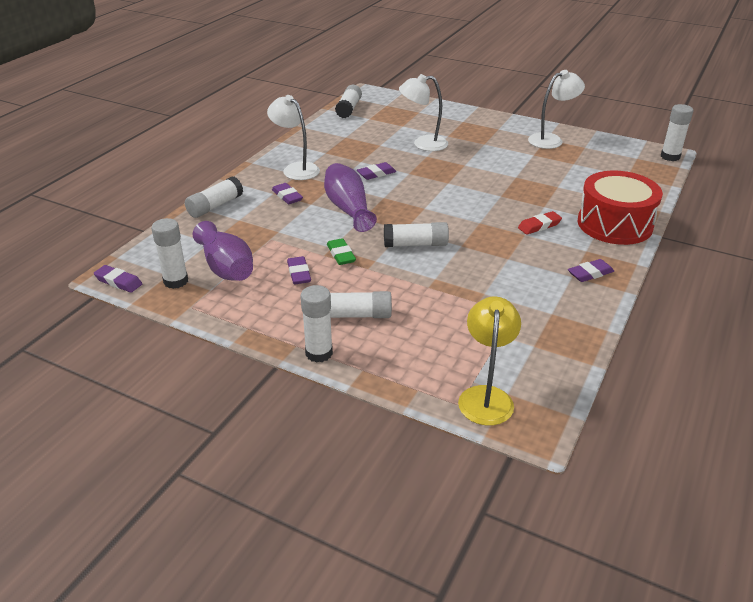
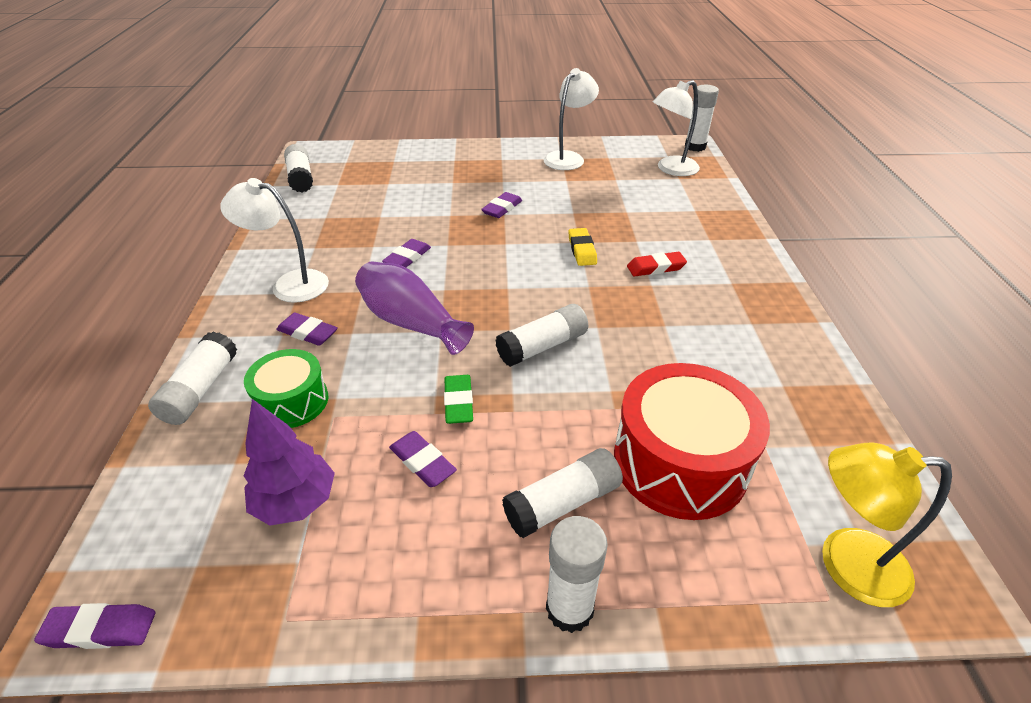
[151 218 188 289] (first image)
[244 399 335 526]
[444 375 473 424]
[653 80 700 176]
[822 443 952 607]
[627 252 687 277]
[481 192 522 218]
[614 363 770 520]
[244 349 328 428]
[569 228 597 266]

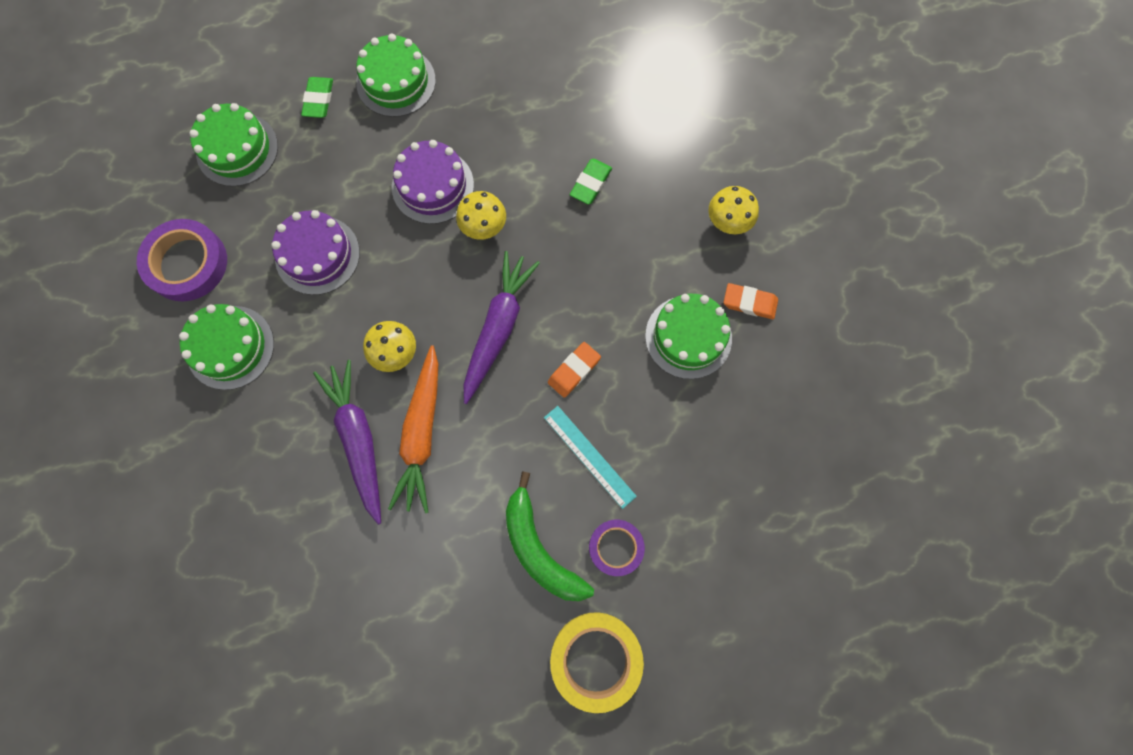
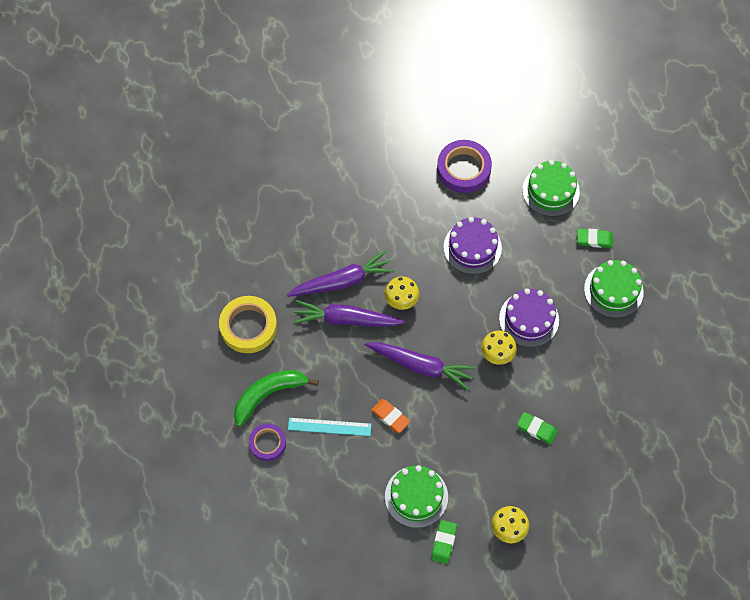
[179 304 274 390] (first image)
[293 300 405 326]
[288 418 372 436]
[219 296 277 353]
[431 520 457 564]

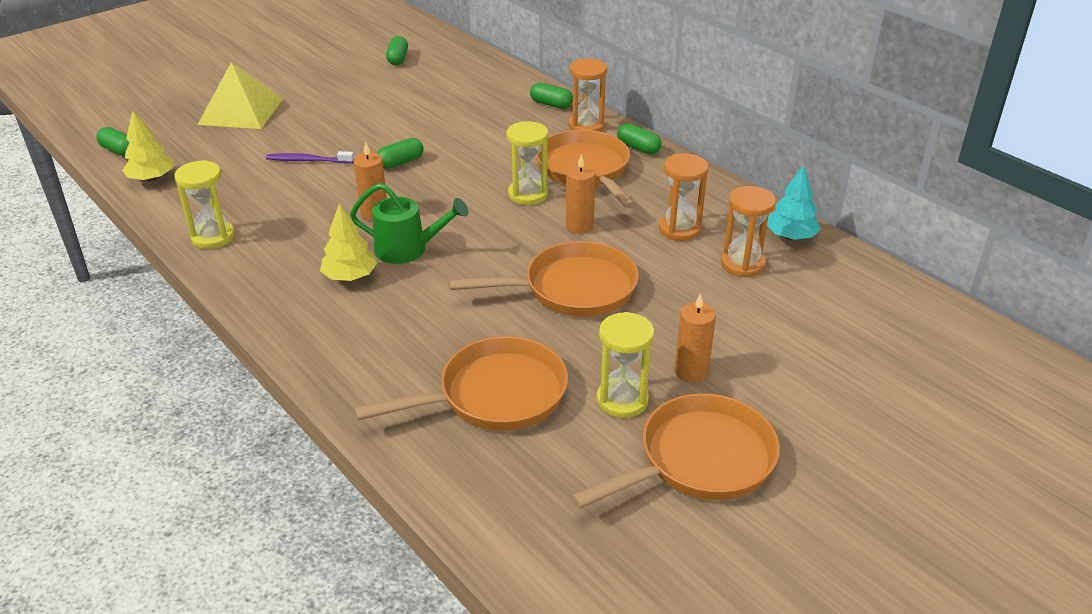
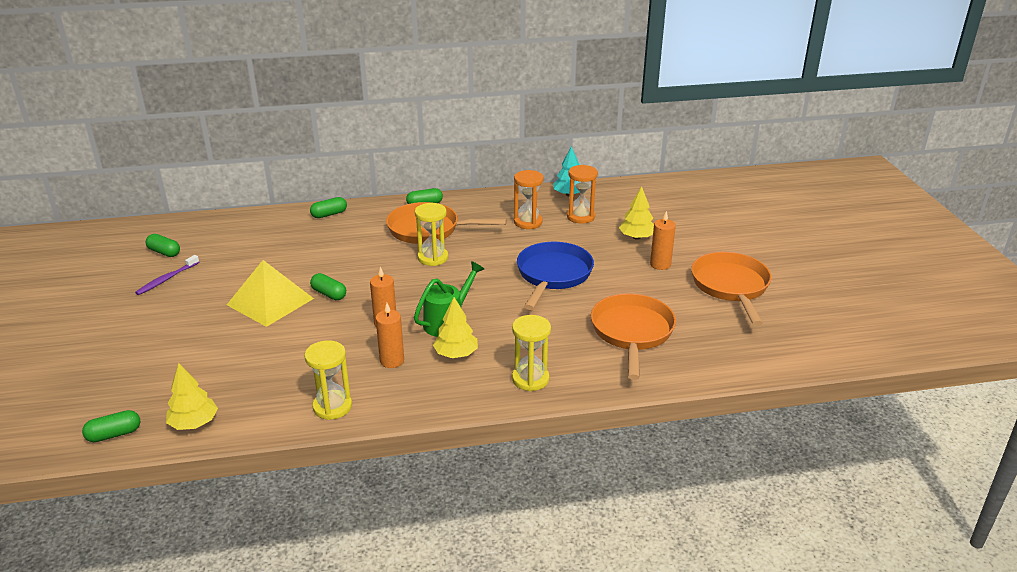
[227 260 314 327]
[135 255 199 295]
[310 273 346 300]
[517 242 594 310]
[376 303 404 368]
[569 58 607 132] (first image)
[512 315 551 391]
[619 186 654 240]

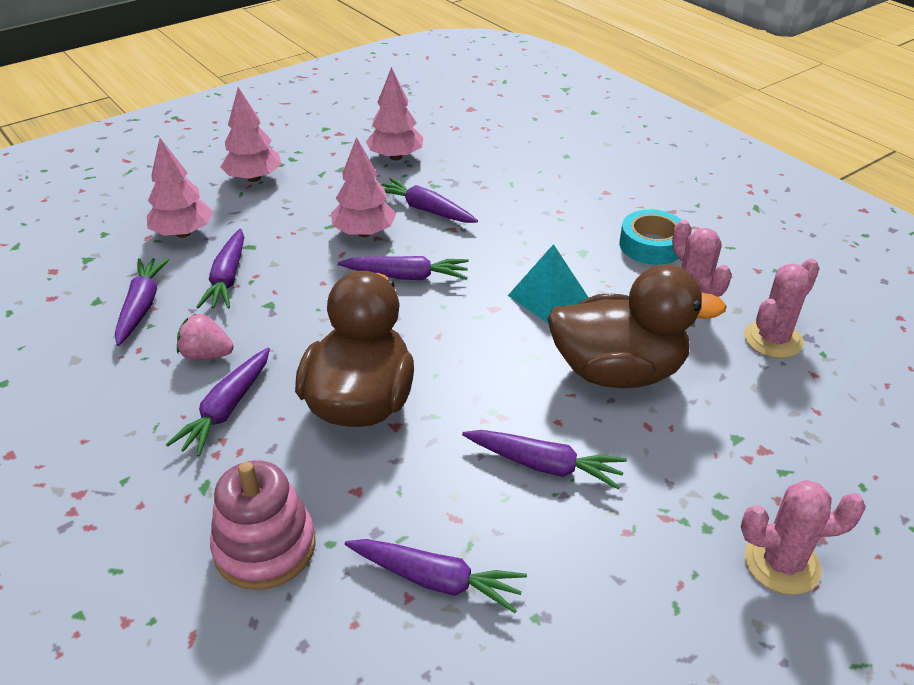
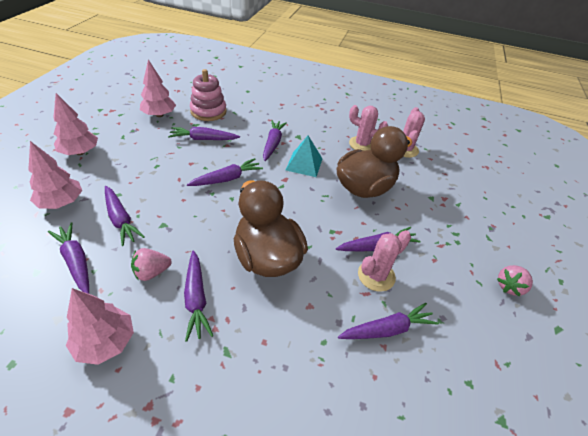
[190 69 227 121]
[66 288 134 365]
[620 210 682 265] (first image)
[358 230 411 292]
[263 120 287 161]
[497 265 533 296]

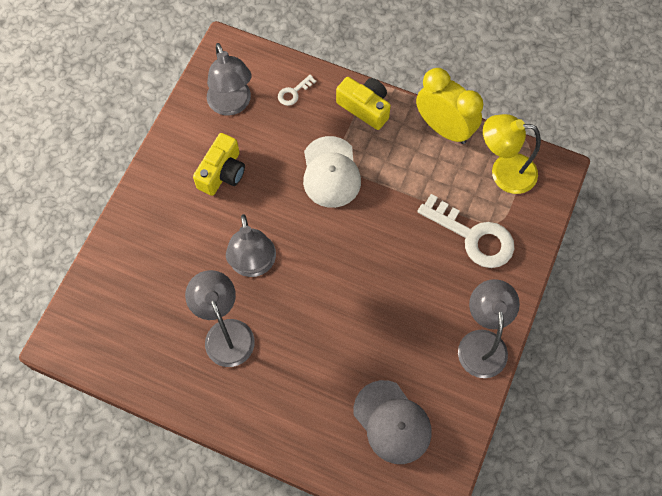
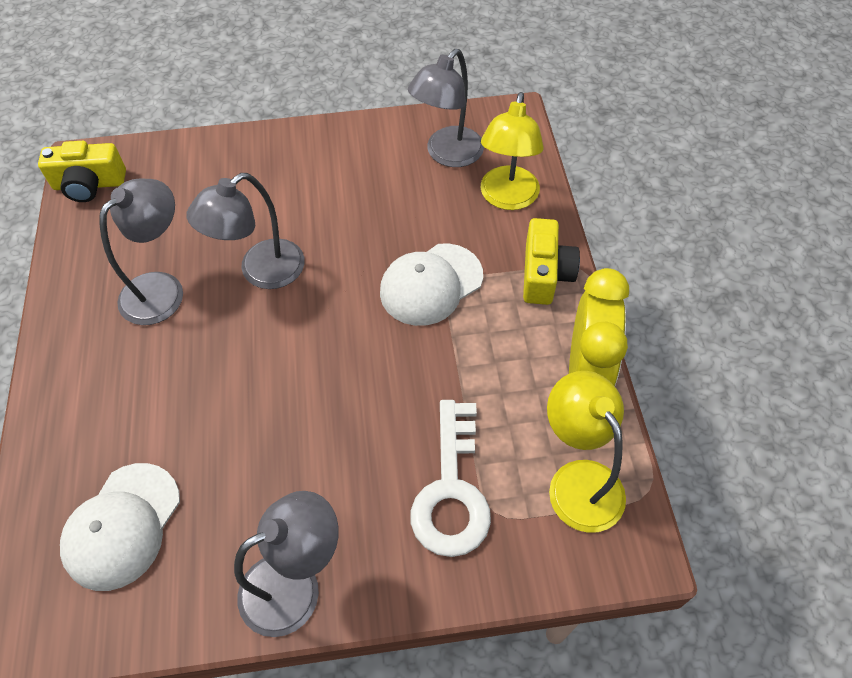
[38 141 126 202]
[481 92 544 210]
[60 463 180 591]

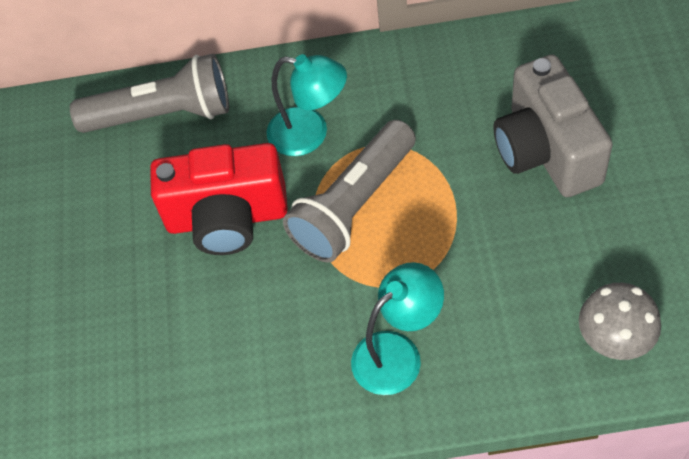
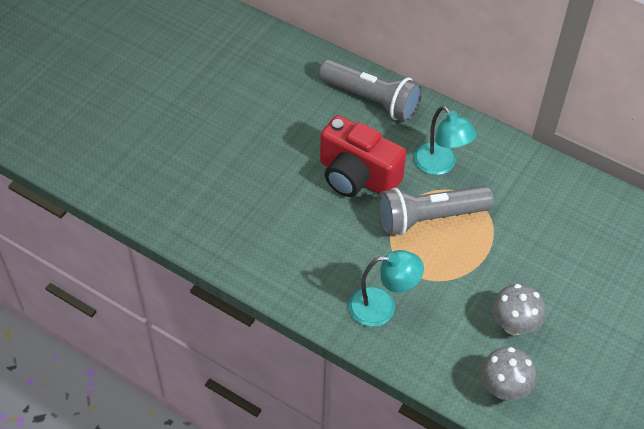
[493 54 613 197] (first image)
[492 284 545 335]

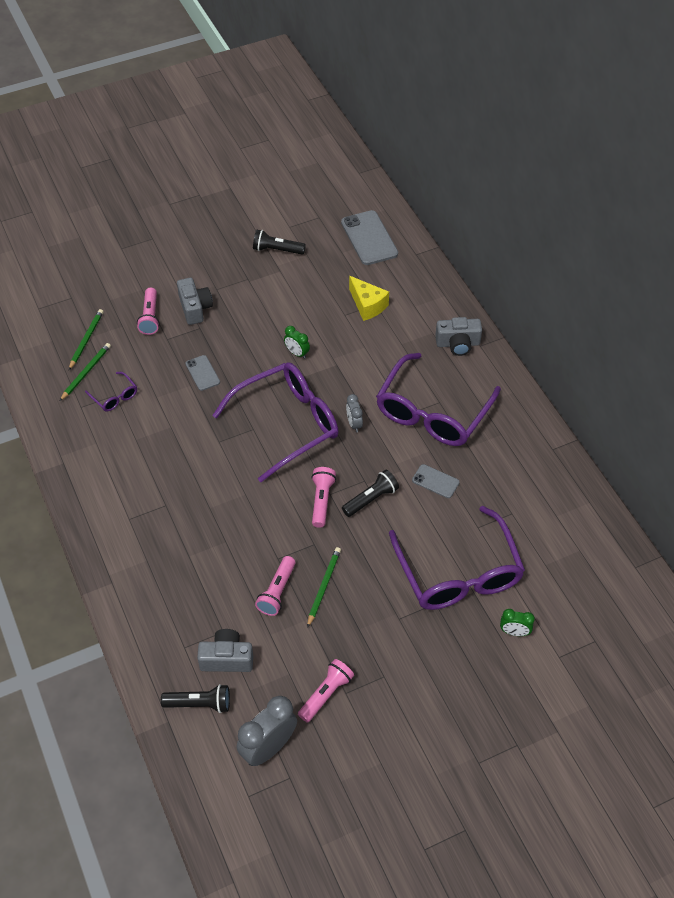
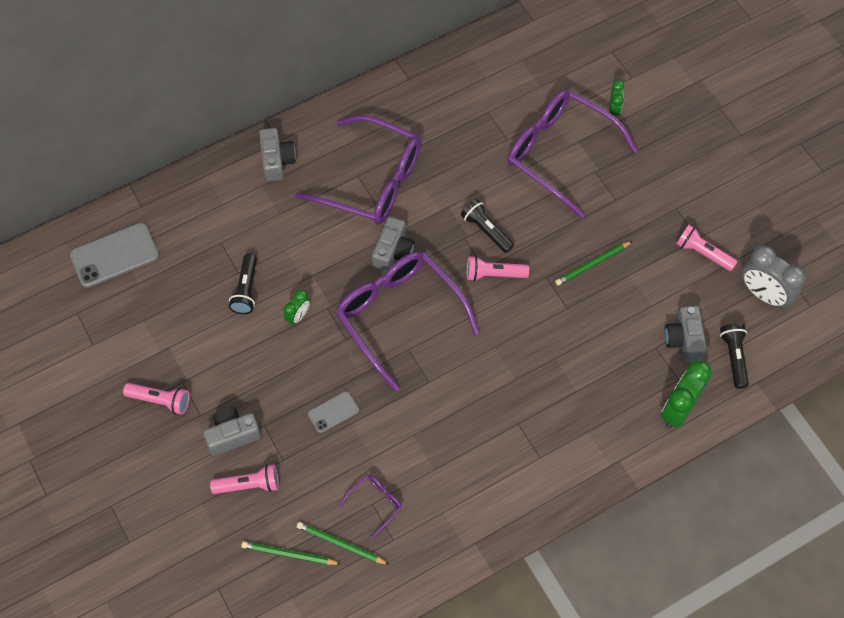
[229 253 257 314]
[123 383 190 415]
[555 241 632 285]
[372 217 415 272]
[349 276 389 321] (first image)
[507 89 638 218]
[412 464 460 498] (first image)
[661 360 712 429]

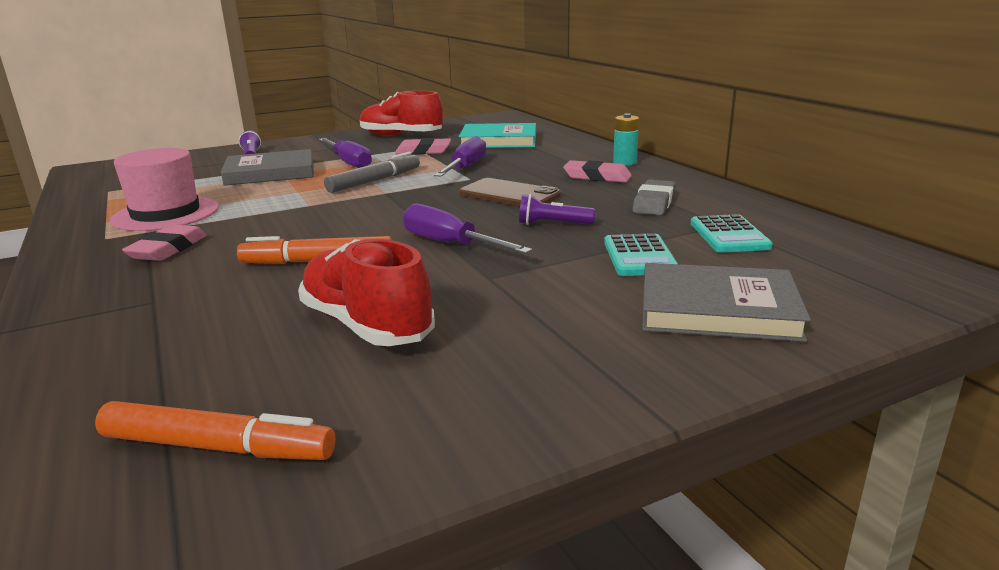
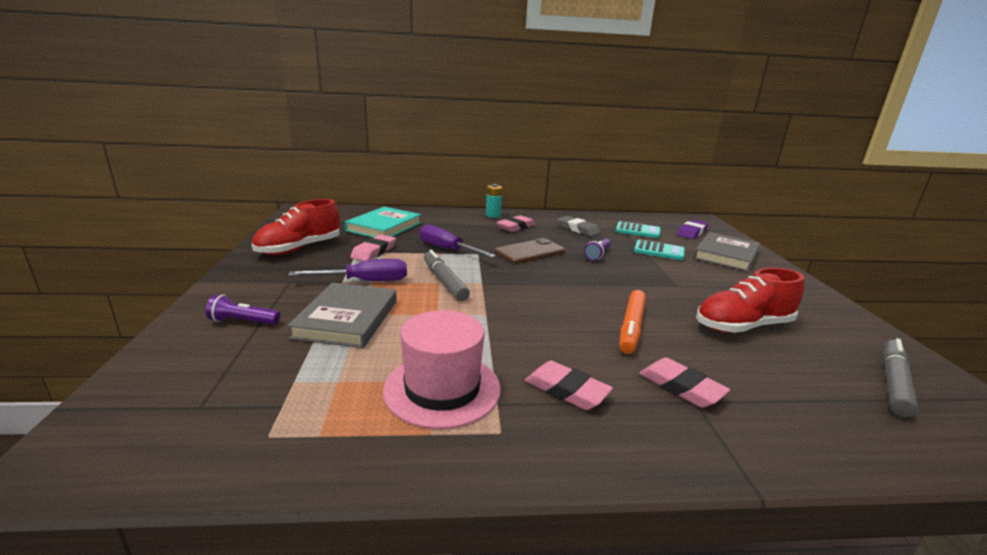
[883 338 918 417]
[403 203 532 254] (first image)
[639 357 730 408]
[677 220 708 239]

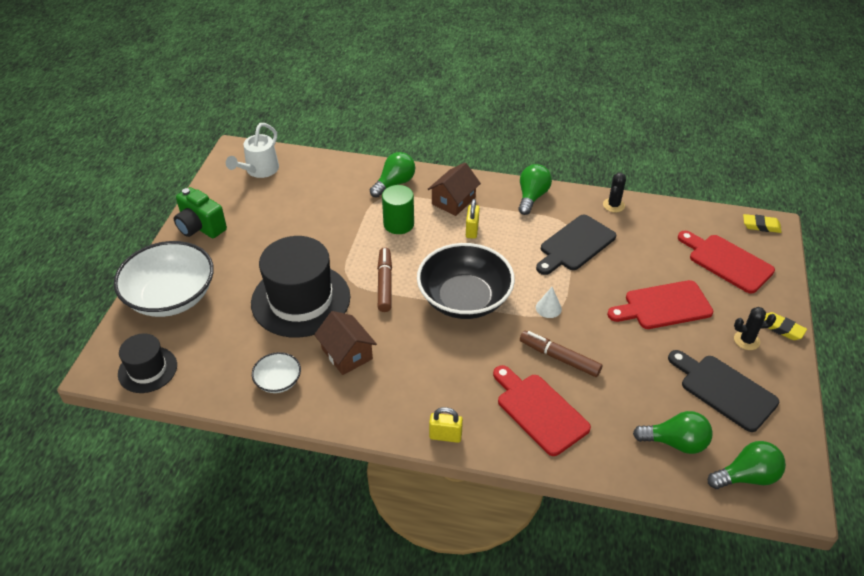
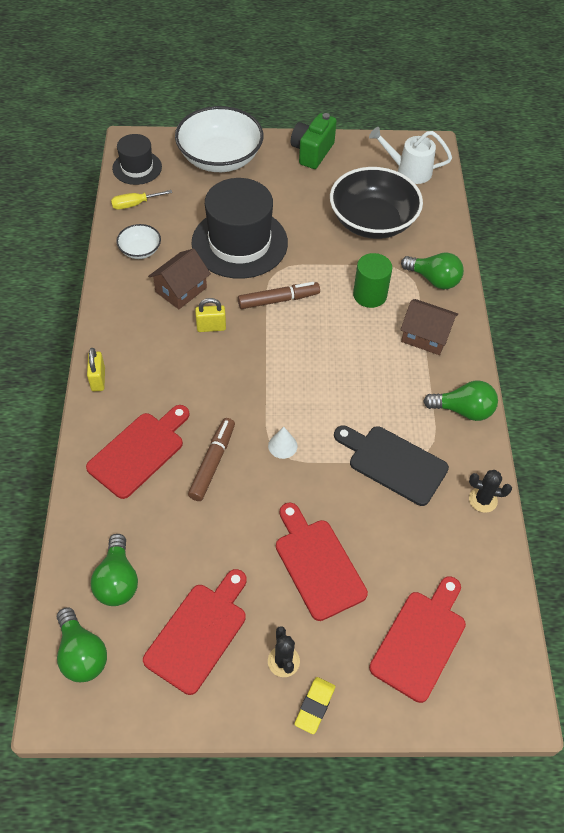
[330 167 423 239]
[195 298 226 332]
[143 569 247 695]
[743 214 782 233] (first image)
[111 190 172 210]

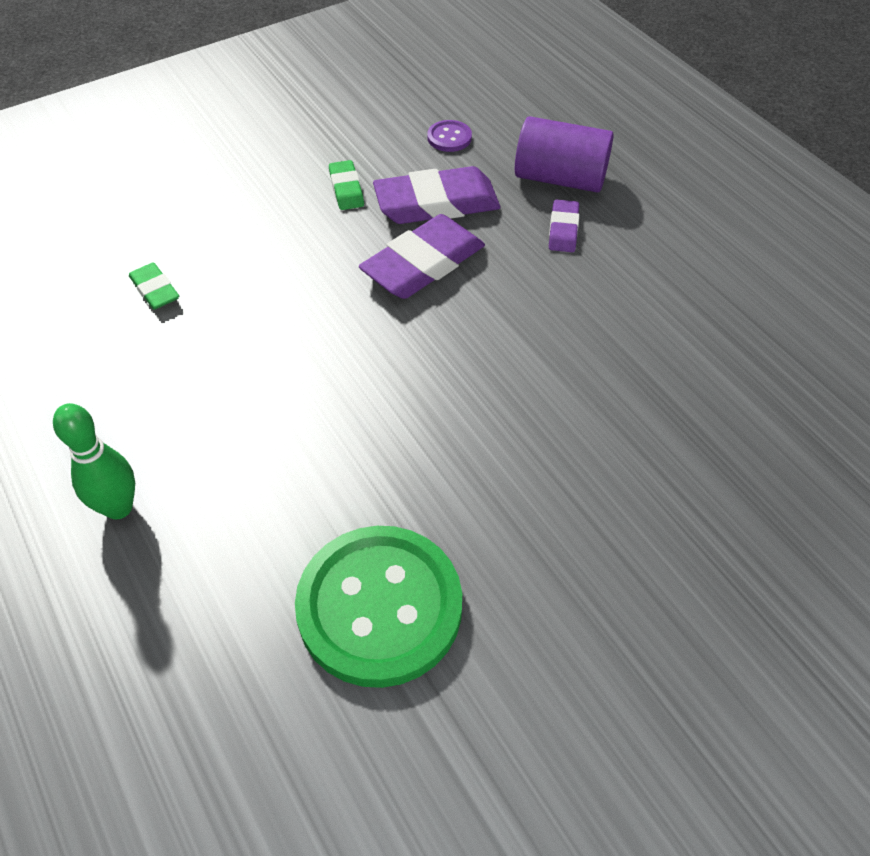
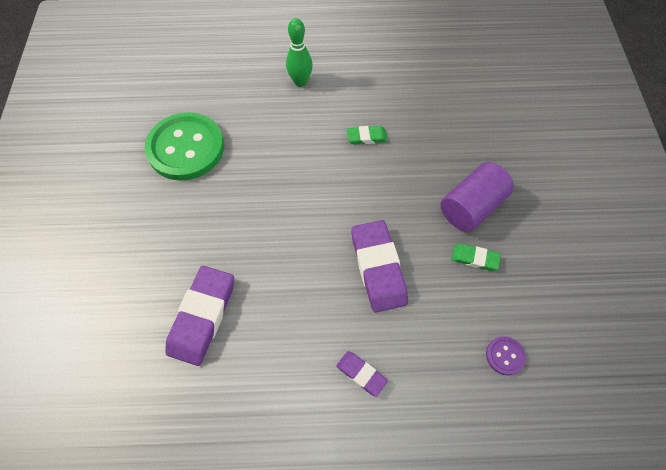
[347 126 388 144]
[165 266 234 366]
[440 162 514 232]

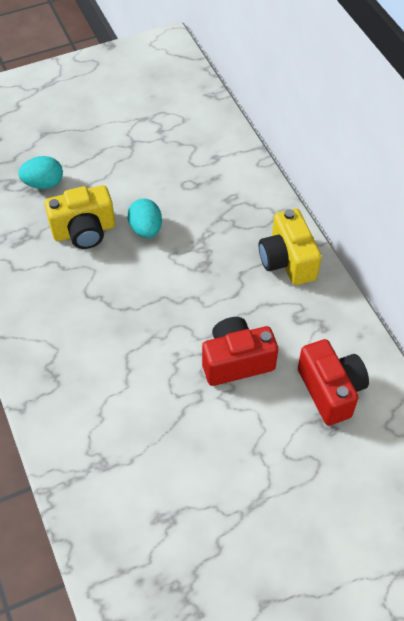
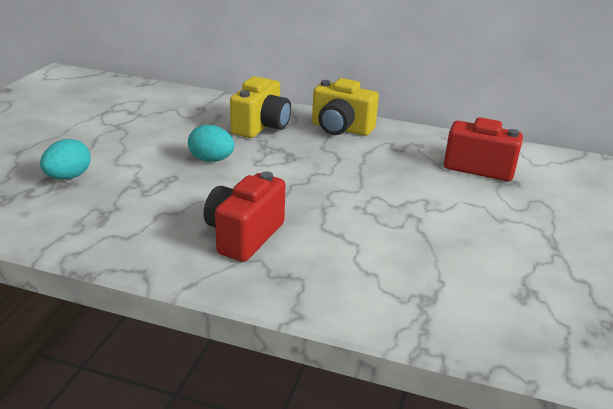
[230 76 291 138]
[204 171 285 262]

